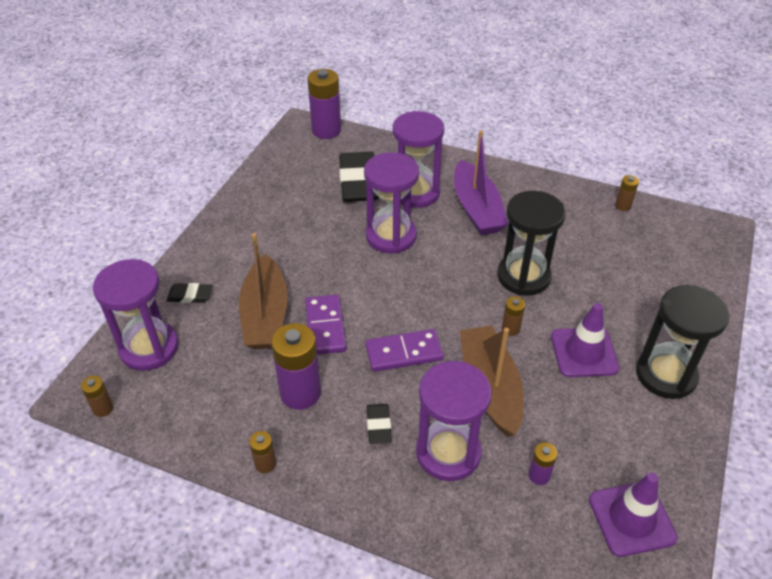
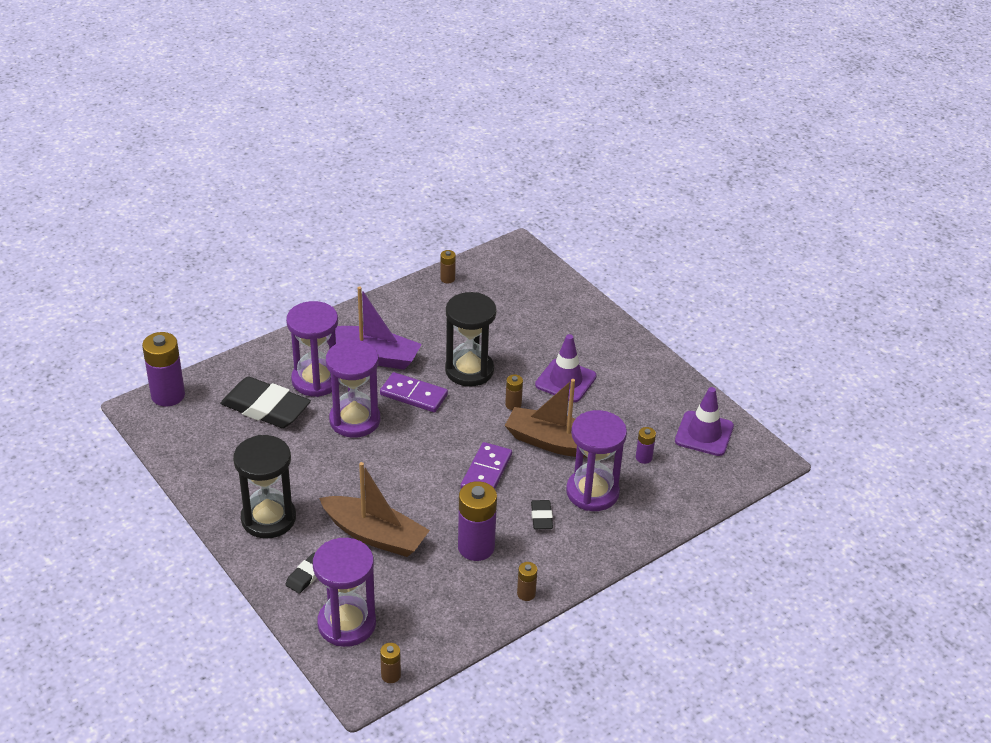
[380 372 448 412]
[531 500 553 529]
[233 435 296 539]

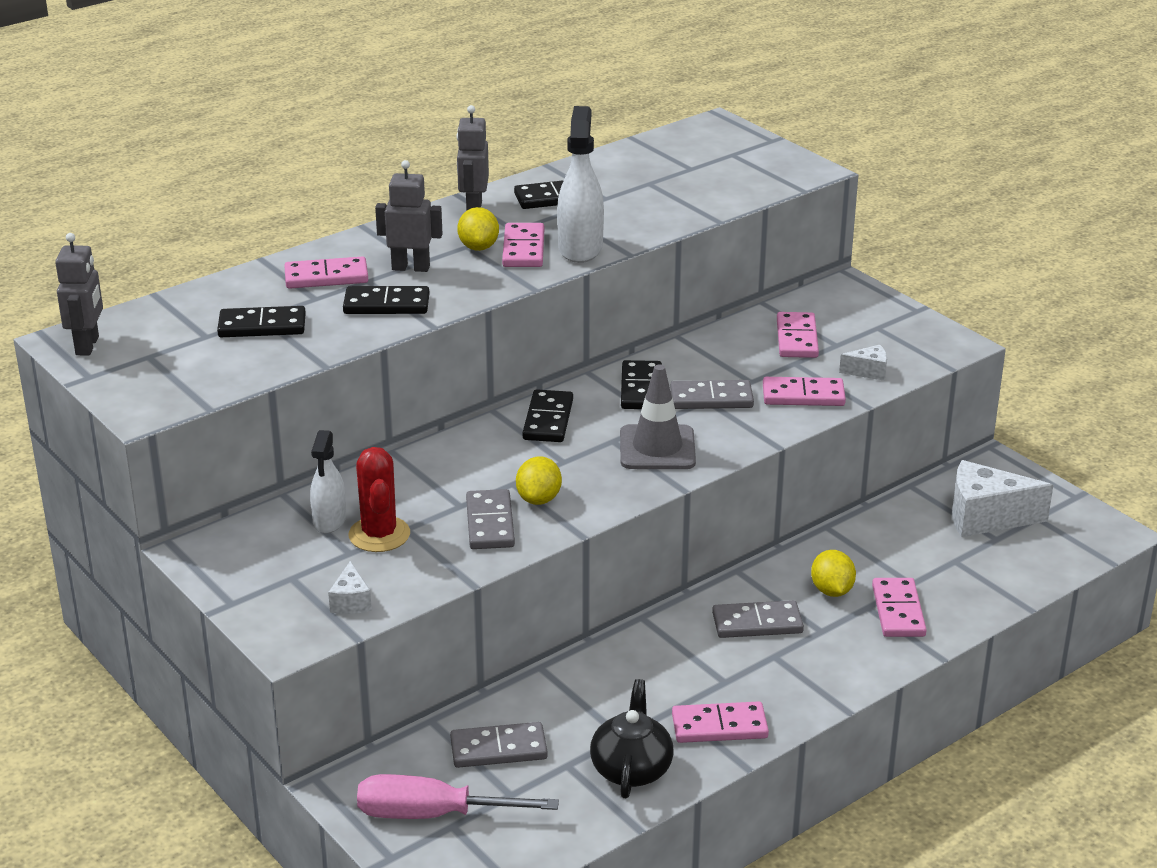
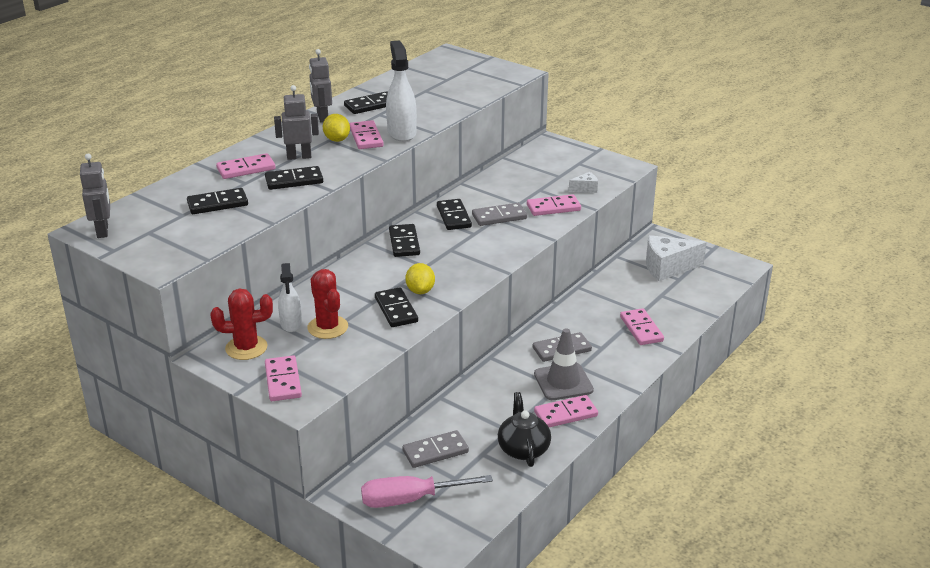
[328 561 372 614] (first image)
[375 287 418 327]
[534 328 594 400]
[265 356 302 401]
[811 550 856 597] (first image)
[211 289 273 360]

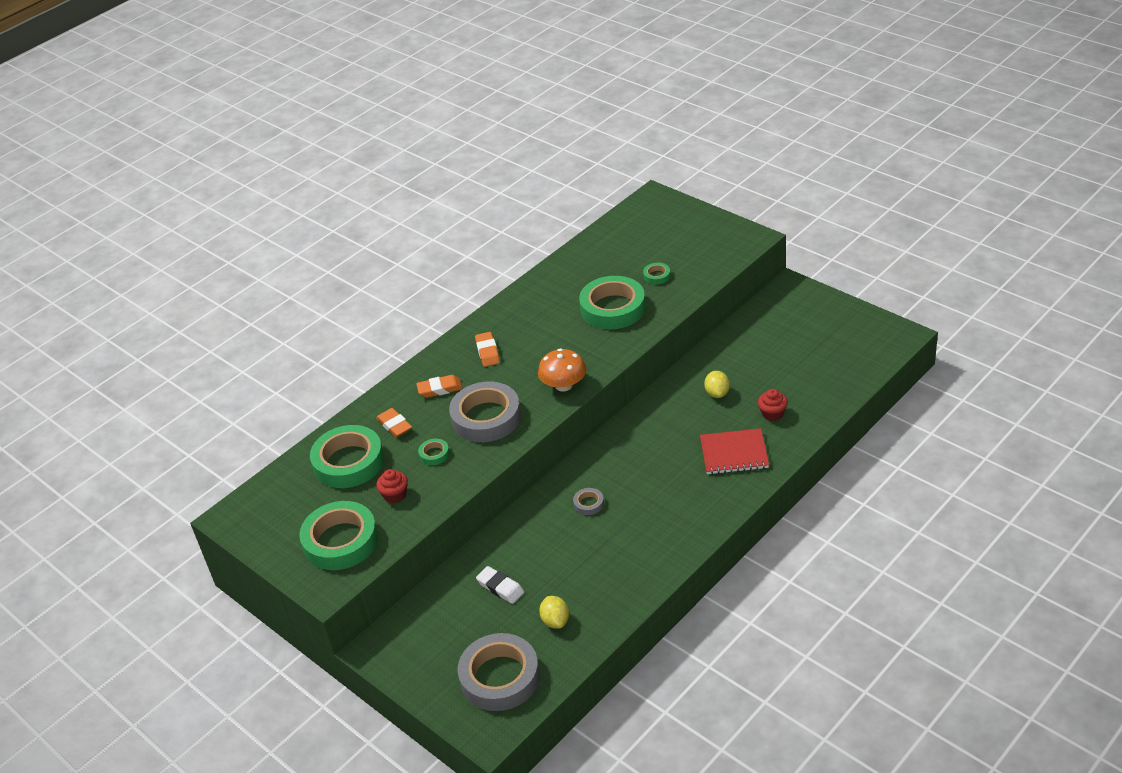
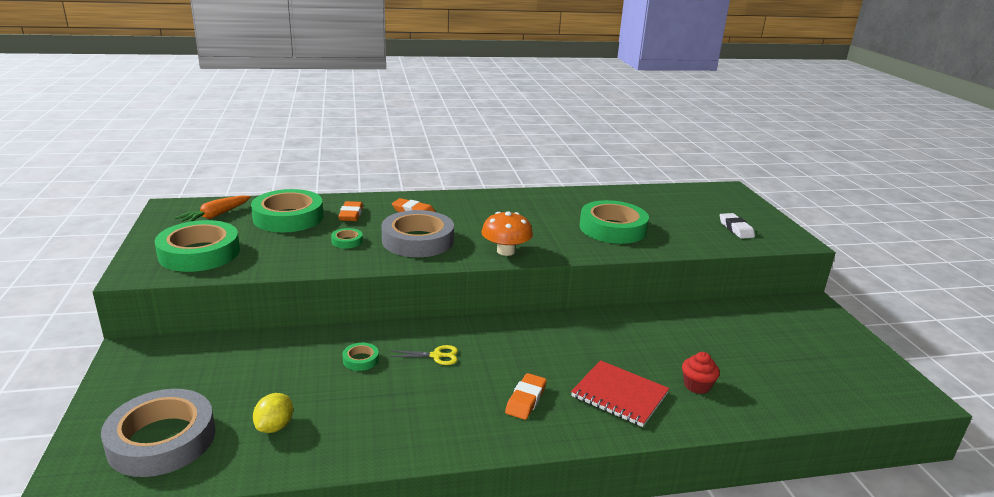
[376 469 408 503] (first image)
[505 373 547 420]
[720 213 755 239]
[389 345 458 365]
[342 343 379 371]
[704 371 730 398] (first image)
[175 195 251 222]

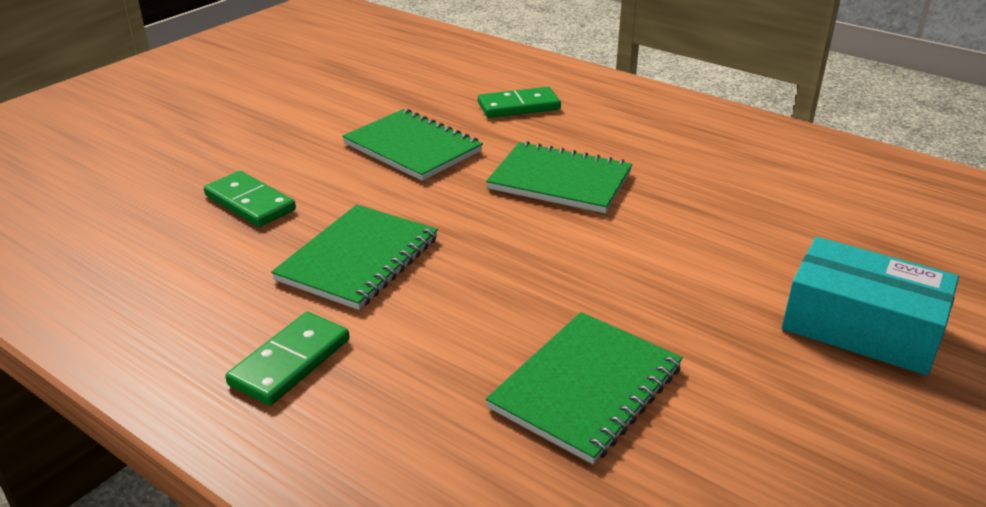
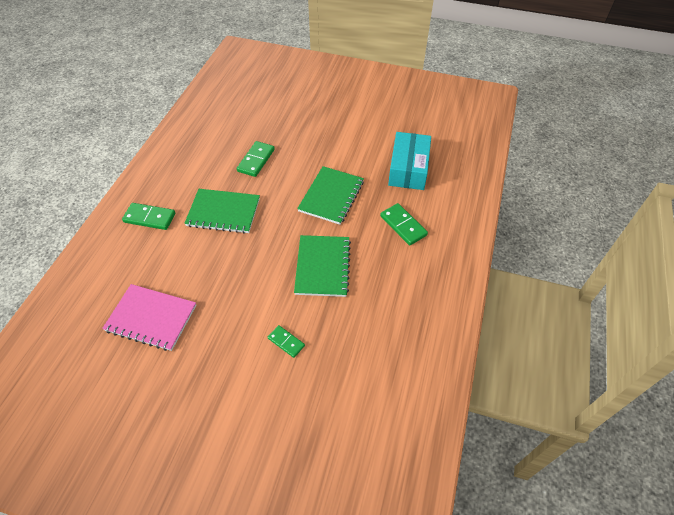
[102 284 196 351]
[388 132 431 190]
[268 325 305 358]

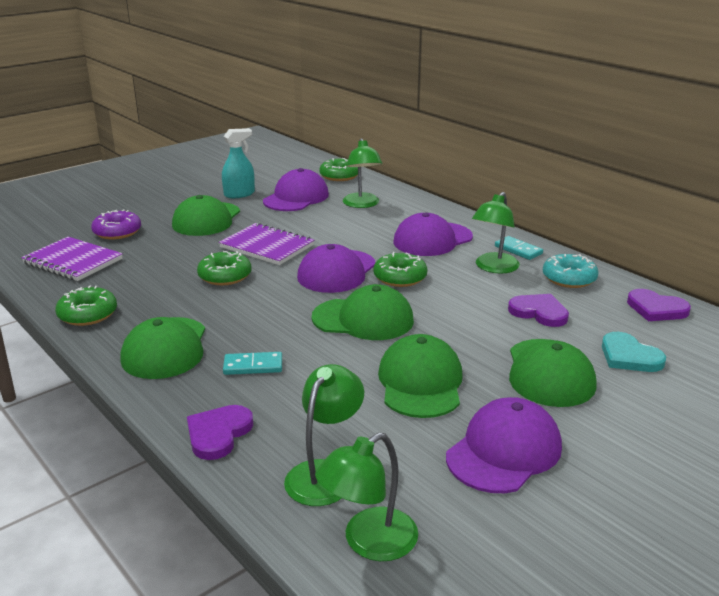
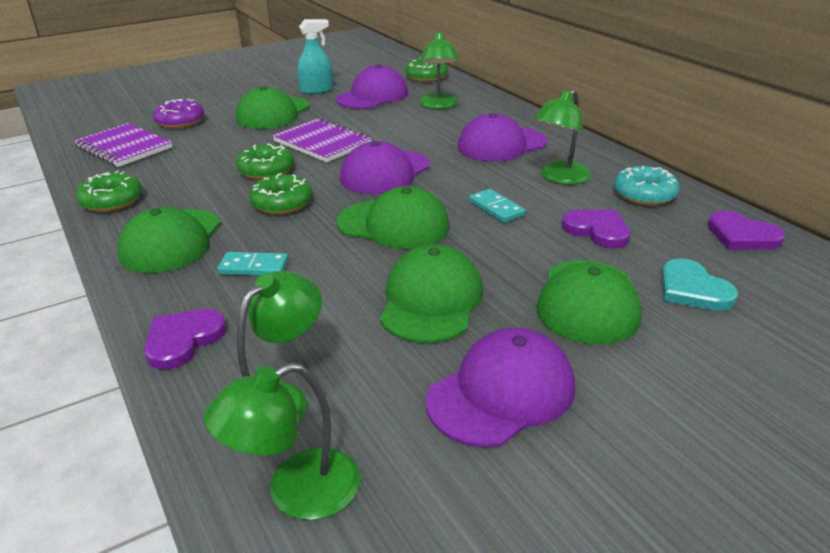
[249 173 313 214]
[469 189 525 223]

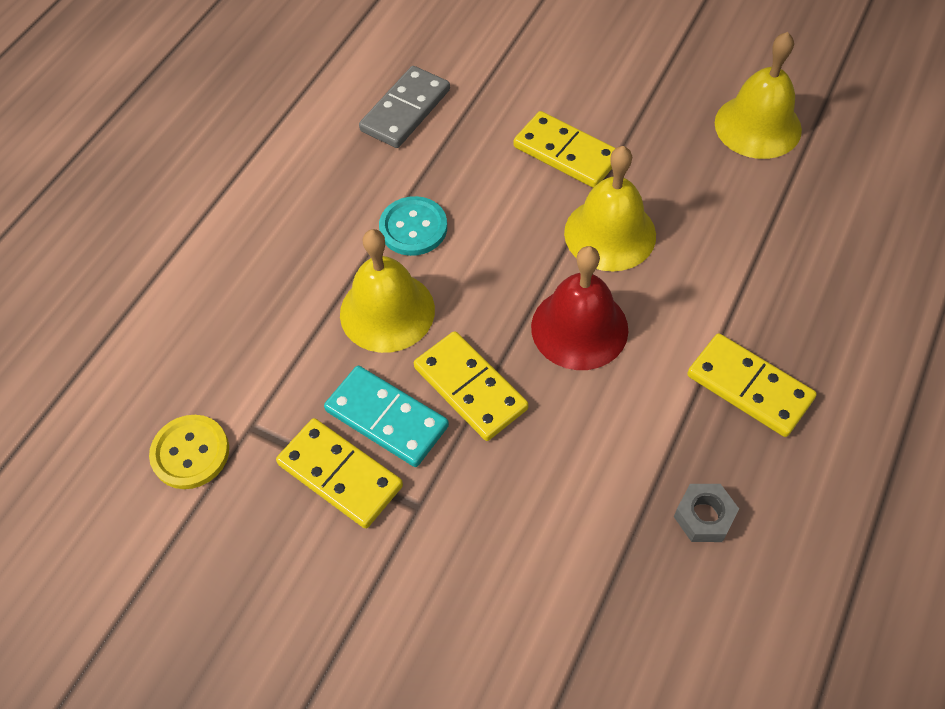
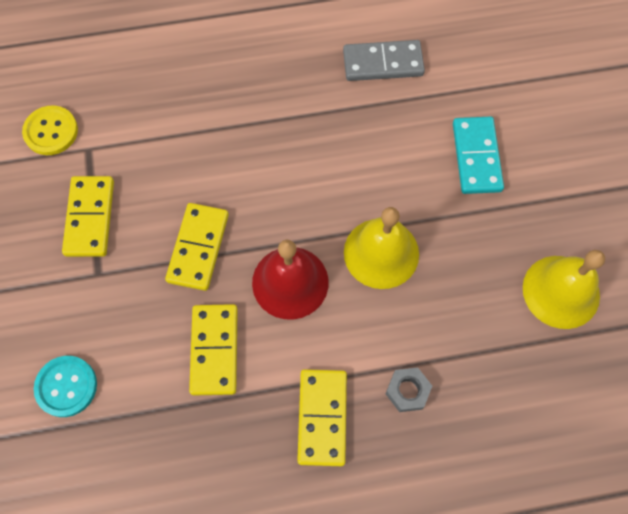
[453 117 504 194]
[340 229 435 353] (first image)
[34 356 97 417]
[189 304 238 396]
[385 368 432 412]

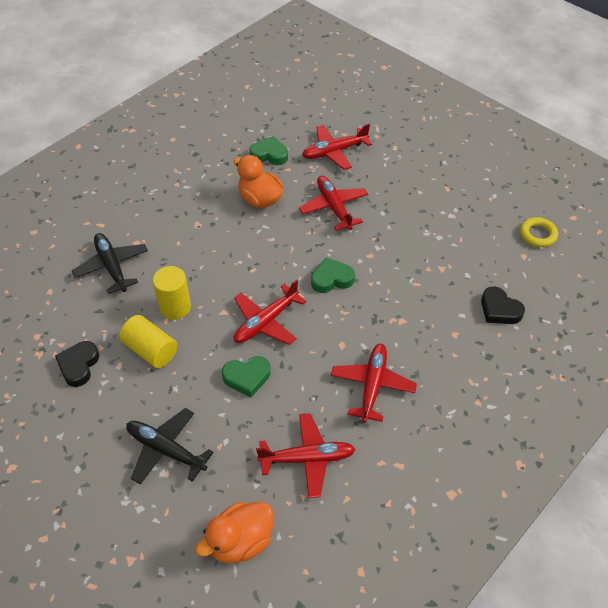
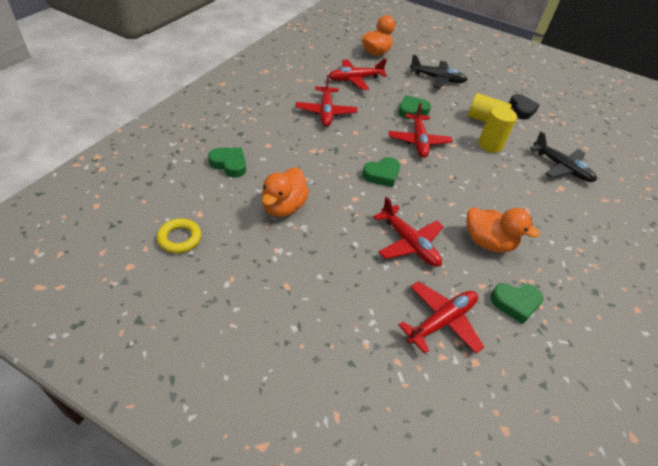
[389 102 453 158]
[208 147 246 178]
[262 168 309 217]

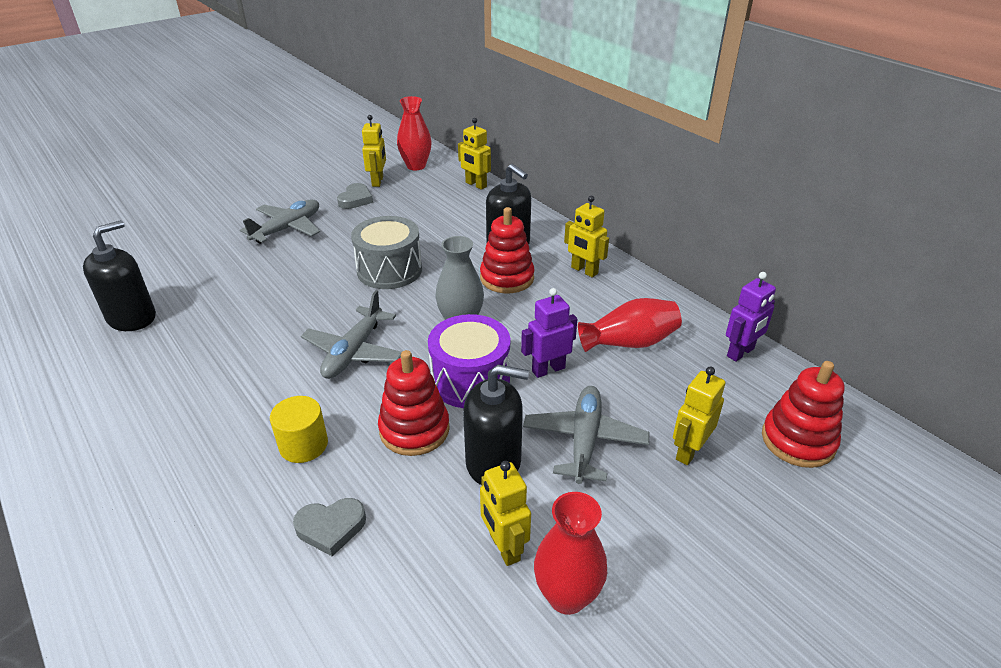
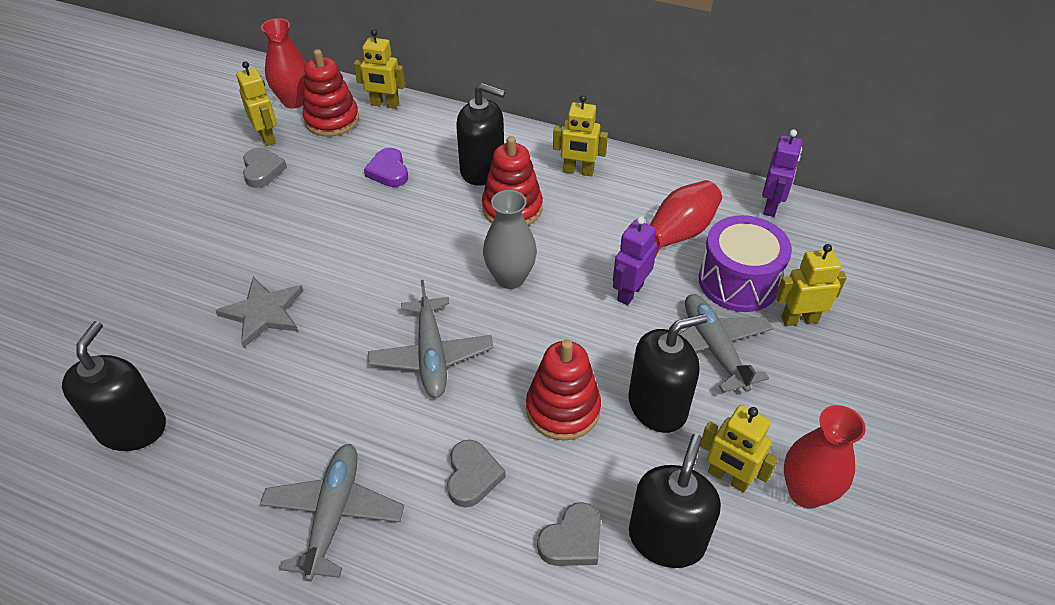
[260 444 404 582]
[447 440 506 507]
[351 216 422 289] (first image)
[699 215 792 312]
[776 244 847 326]
[302 49 359 137]
[215 277 303 348]
[364 148 408 187]
[629 434 721 568]

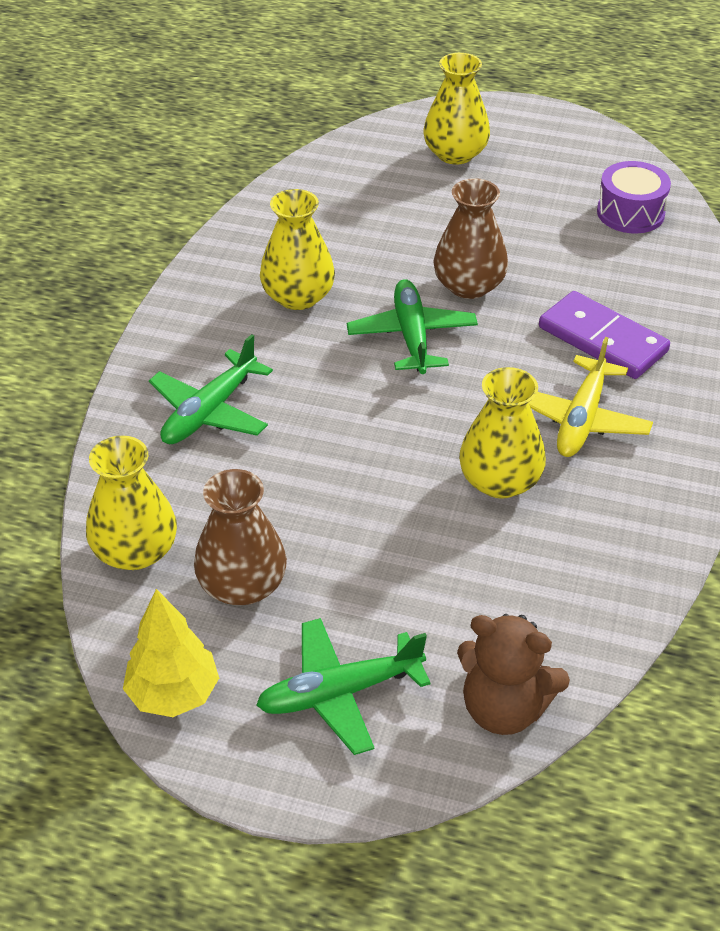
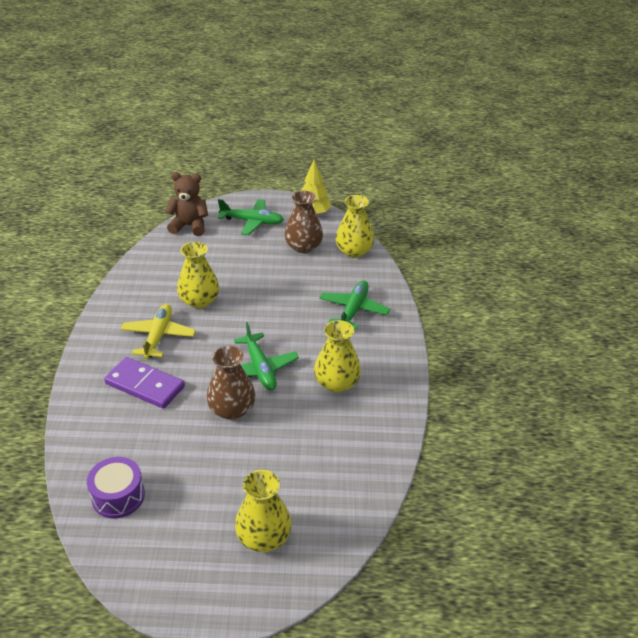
[218 199 284 235]

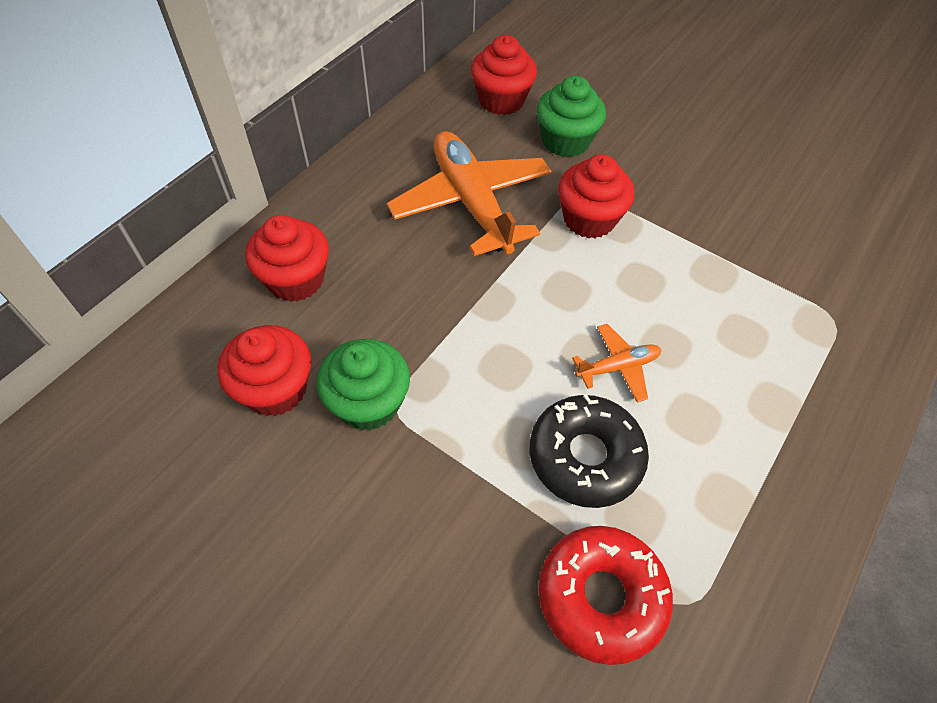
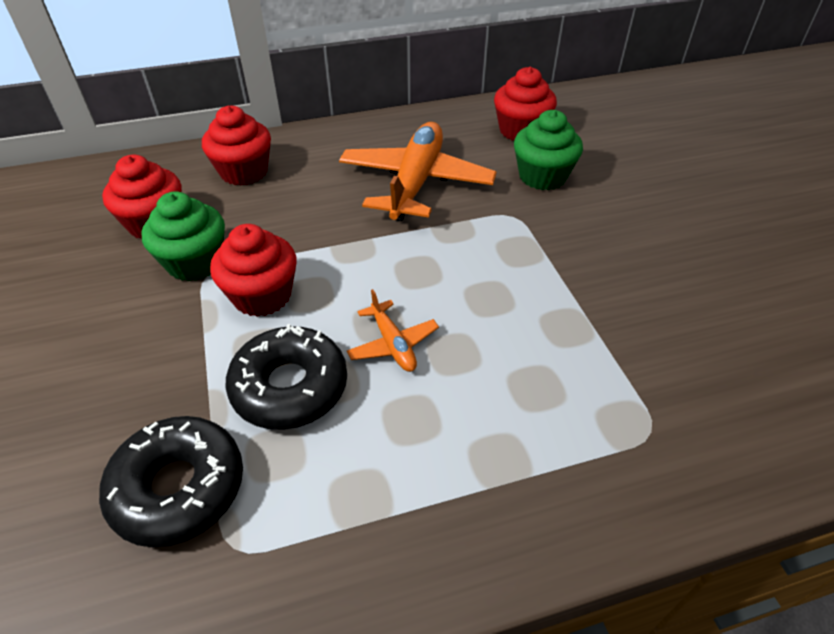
[99 416 243 547]
[210 224 297 317]
[347 289 439 372]

